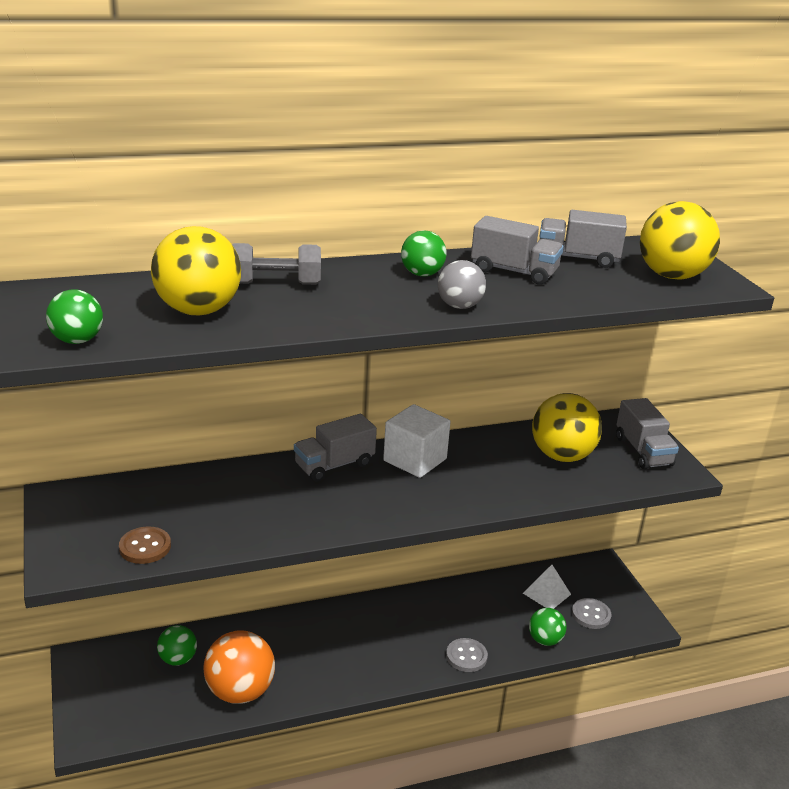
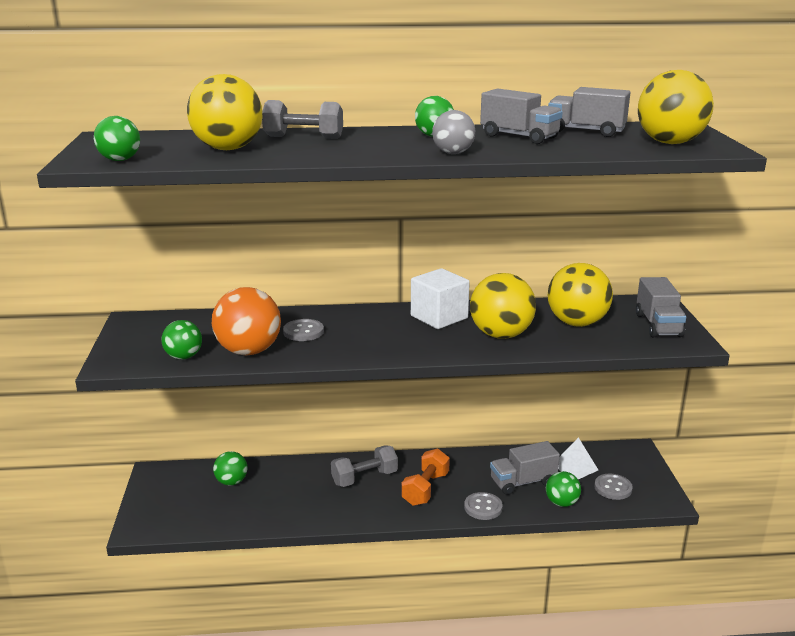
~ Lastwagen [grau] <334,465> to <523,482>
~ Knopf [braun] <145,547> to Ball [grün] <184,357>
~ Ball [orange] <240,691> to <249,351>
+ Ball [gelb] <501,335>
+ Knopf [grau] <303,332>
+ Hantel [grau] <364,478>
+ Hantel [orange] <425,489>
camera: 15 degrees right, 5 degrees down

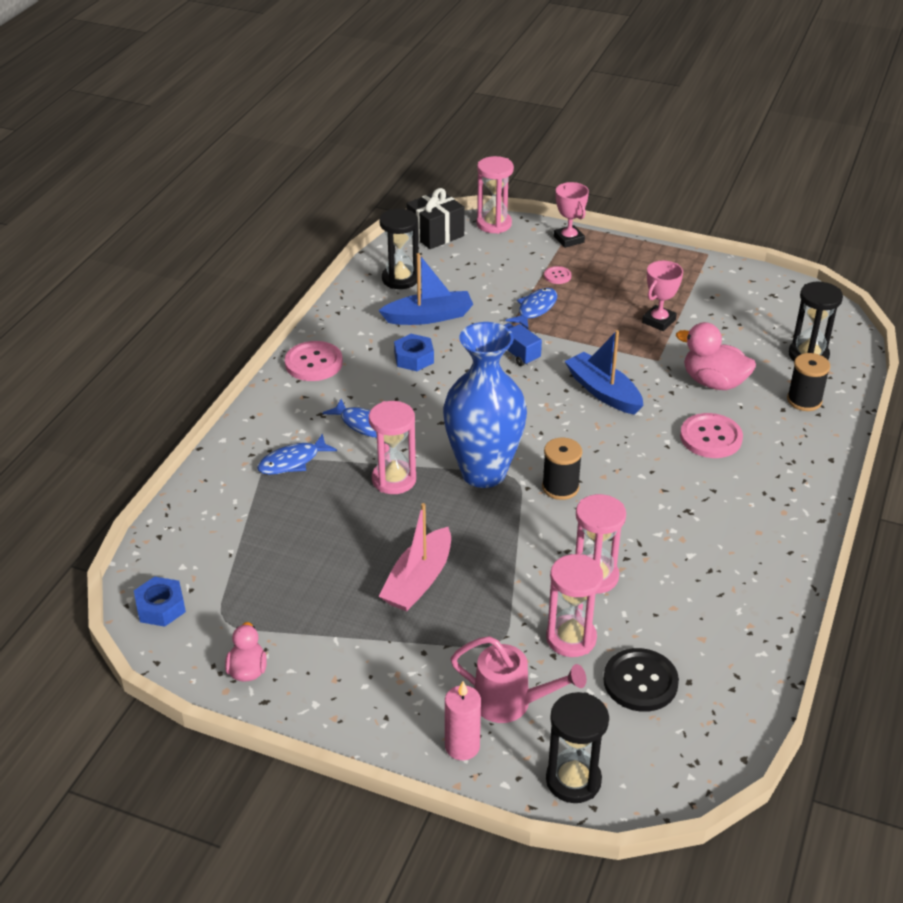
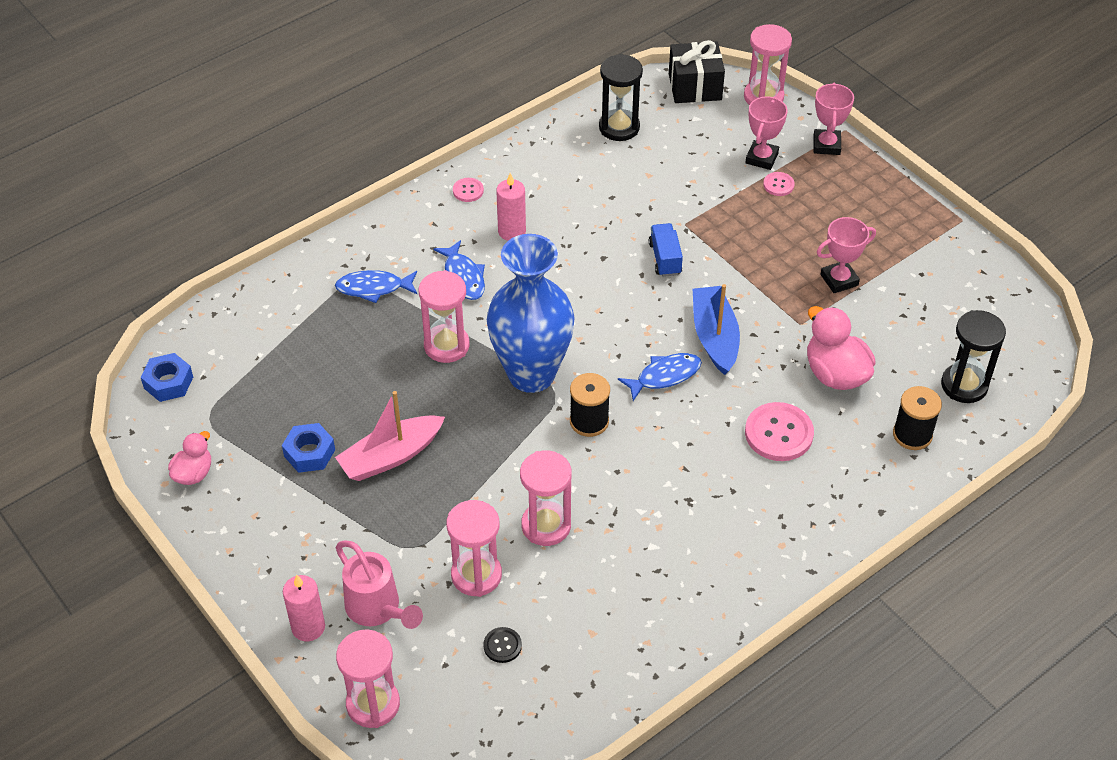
- Boot [blau] <429,317>
~ Fisch [blau] <535,309> to <664,376>
~ Sechskantmutter [blau] <414,358> to <309,453>
~ Knopf [rosa] <313,363> = <468,191> x0.51
~ Knopf [schwarz] <640,682> = <502,646> x0.51
~ Sanduhr [schwarz] <573,780> to Sanduhr [rosa] <373,704>
+ Pokal [rosa] <761,158>
+ Kerze [rosa] <512,231>
camera: 30 degrees right, 10 degrees up

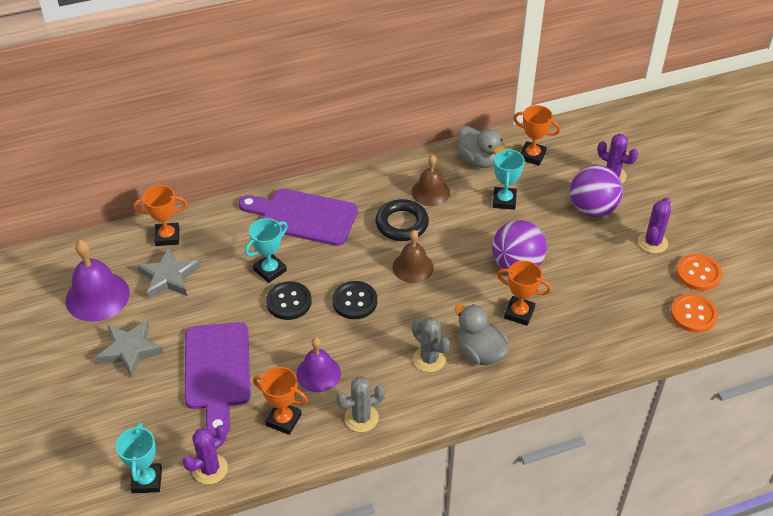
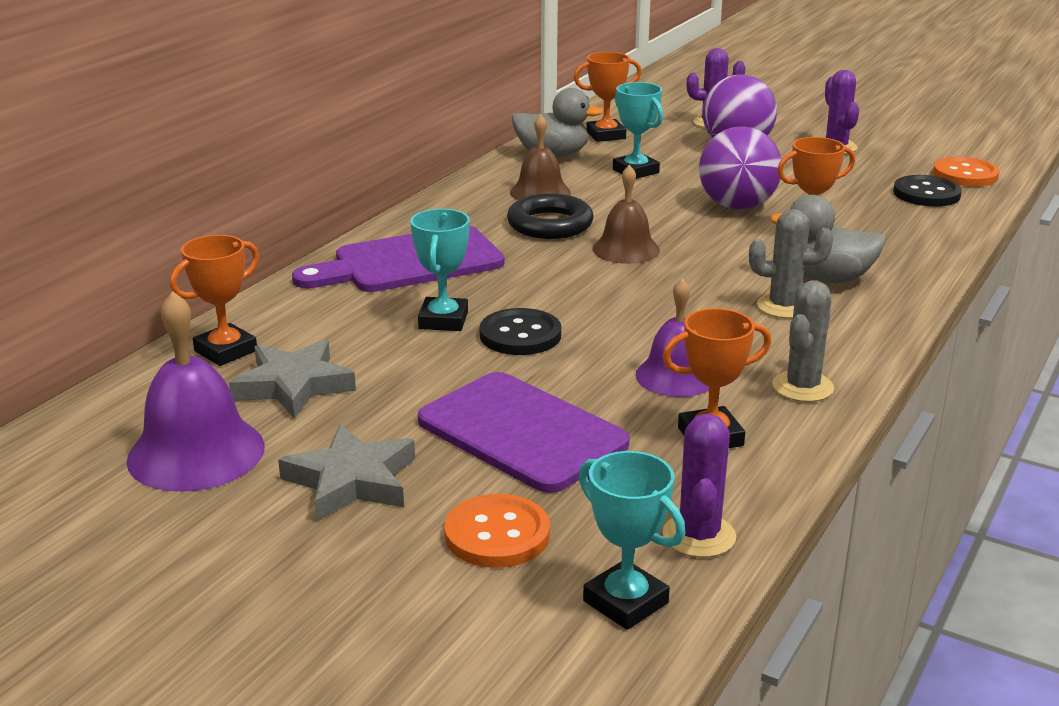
~ Knopf [orange] <698,273> to <497,534>
~ Knopf [schwarz] <354,301> to <926,194>
camera: 40 degrees left, 20 degrees down

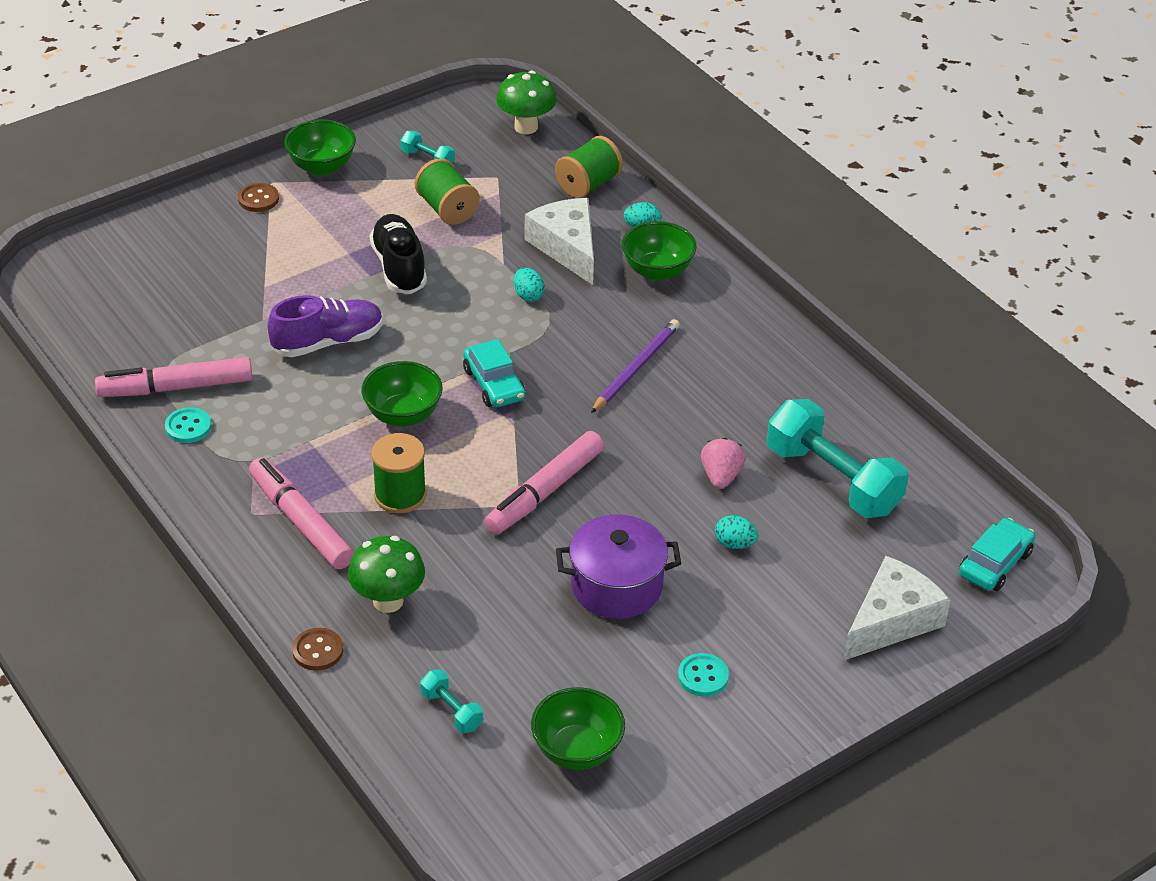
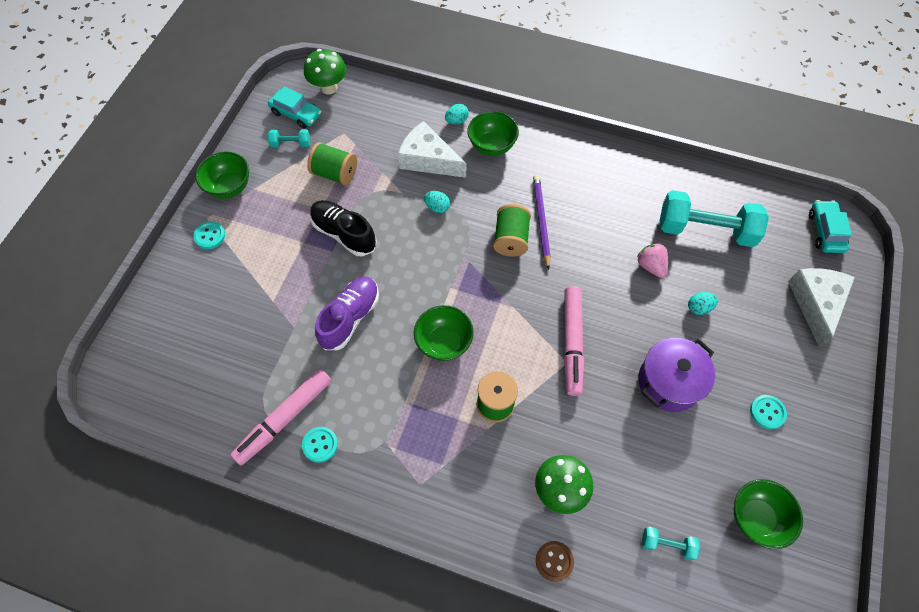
~ Garnrolle [grün] <588,184> to <511,239>
~ Knopf [braun] <258,199> to Knopf [türkis] <210,236>
~ Auto [türkis] <494,384> to <296,113>
- Filzstift [rosa] <301,522>
camera: 35 degrees left, 20 degrees up

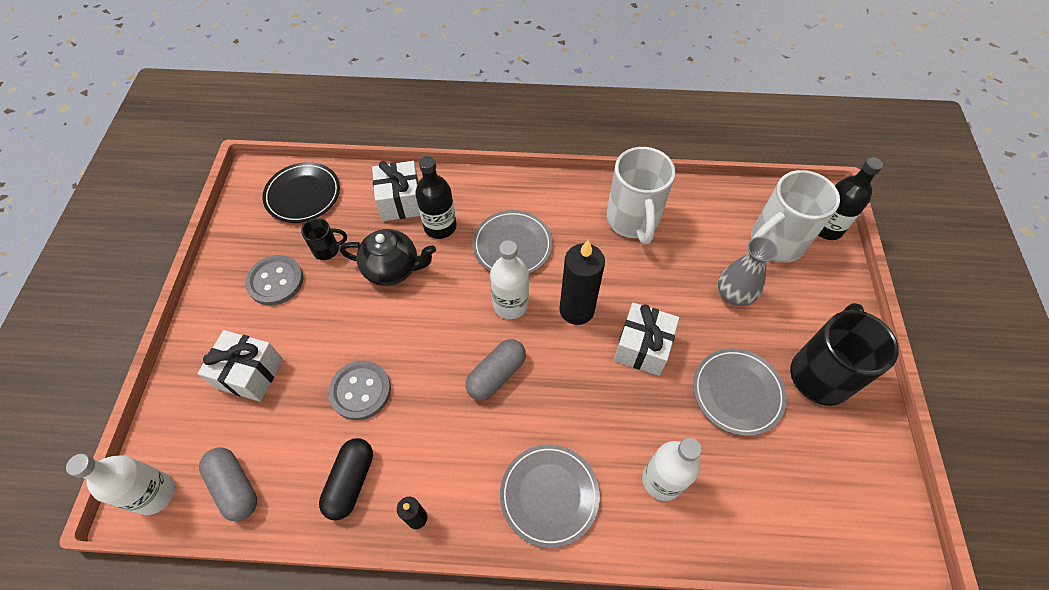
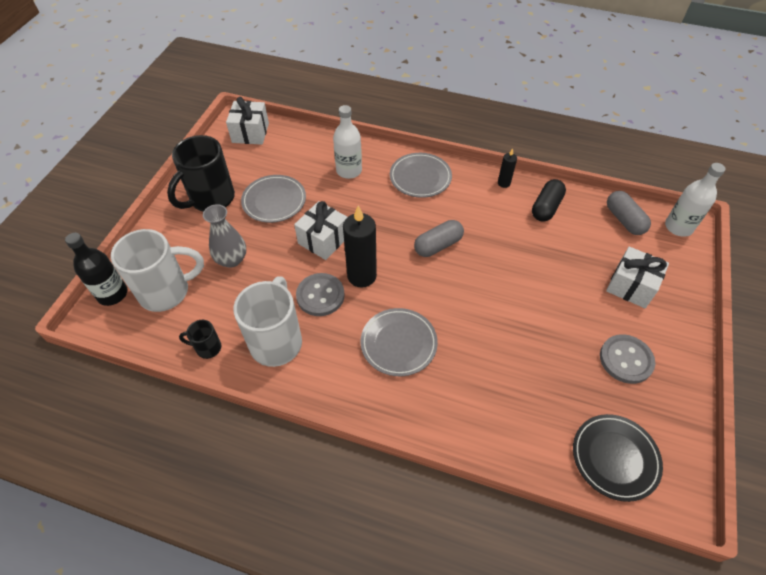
- Flasche [schwarz] <440,226>
~ Geschenk [weiß] <401,202> to <250,133>
~ Tasse [schwarz] <327,250> to <207,348>
- Teekanne [schwarz] <393,269>
- Flasche [weiß] <510,304>
~ Knopf [grau] <360,391> to <320,295>
camera: 165 degrees left, 5 degrees down

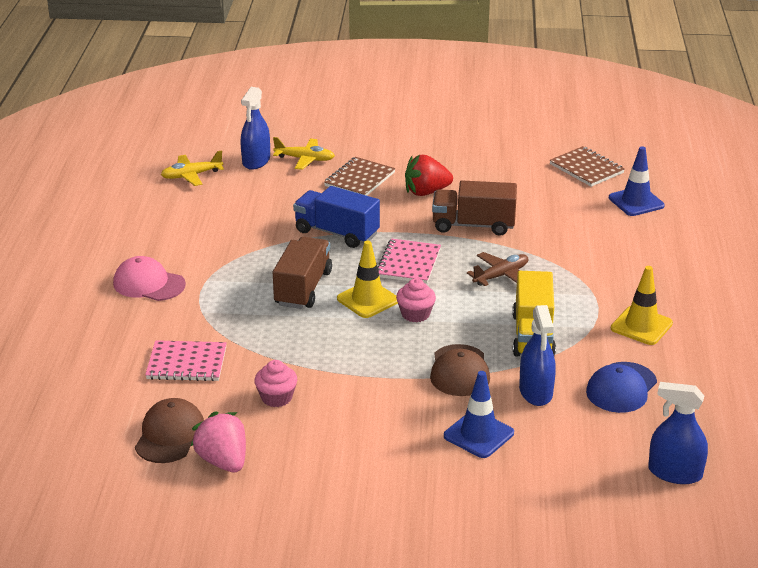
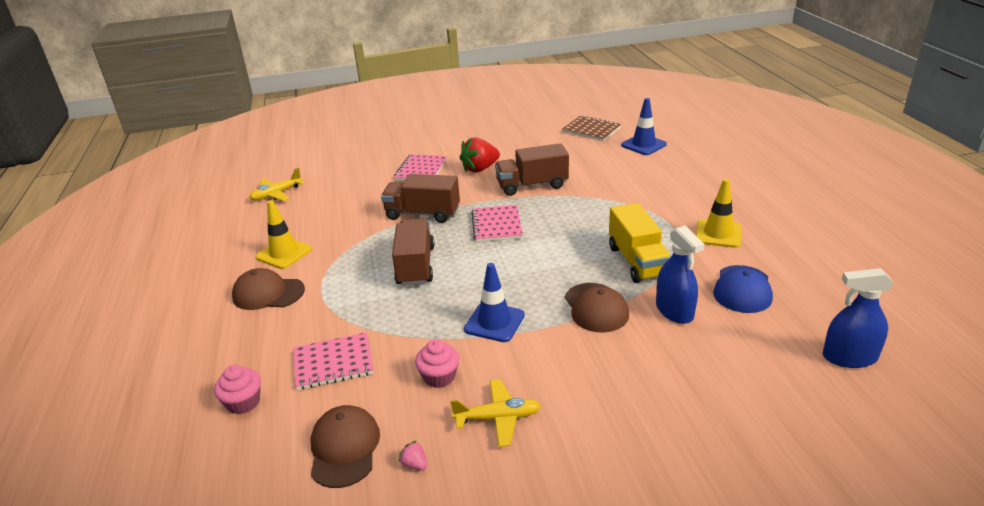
- Sprühflasche [blau] <256,161>
~ Flugzeug [gelb] <305,159> to <498,418>
~ Notizbuch [braun] <359,179> to Notizbuch [rosa] <421,170>
~ Lastwagen [blau] <337,233> to Lastwagen [braun] <423,214>
~ Leitkegel [gelb] <368,300> to <284,253>
- Flugzeug [braun] <501,276>
~ Kappe [rosa] <149,284> to Kappe [braun] <268,293>
~ Muffin [rosa] <415,314> to <243,402>
~ Leitkegel [blau] <478,434> to <494,322>
~ Erdbeere [rosa] <223,461> = <415,464> x0.43
camera: 15 degrees left, 0 degrees up

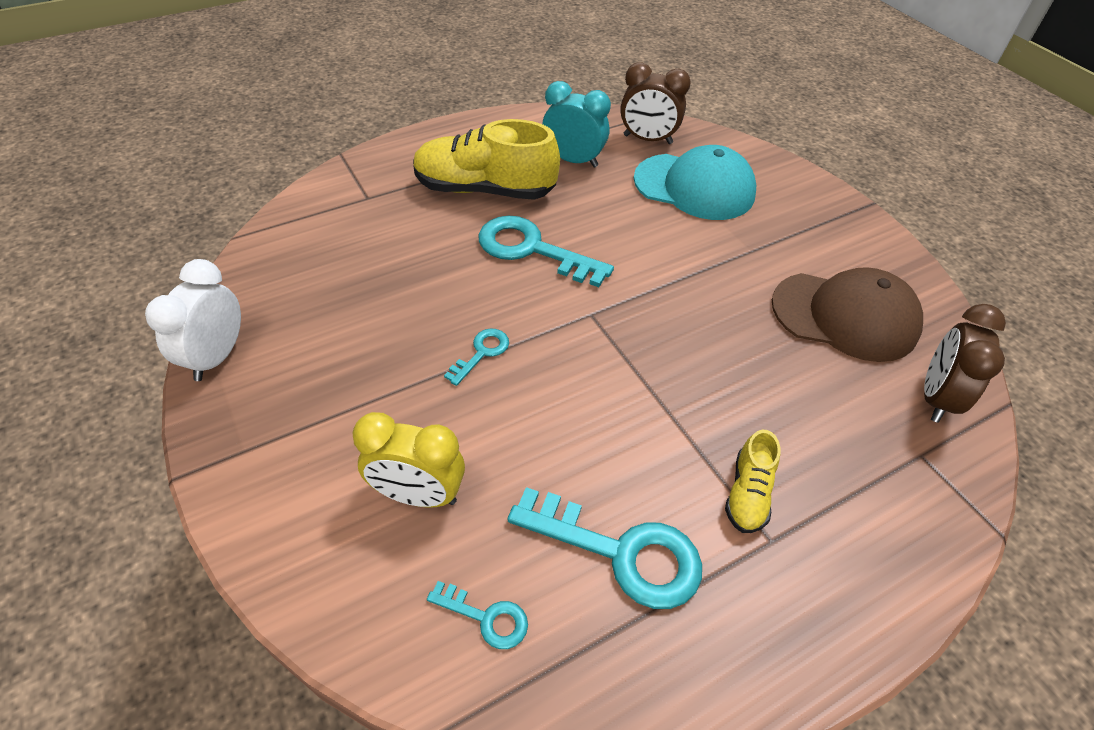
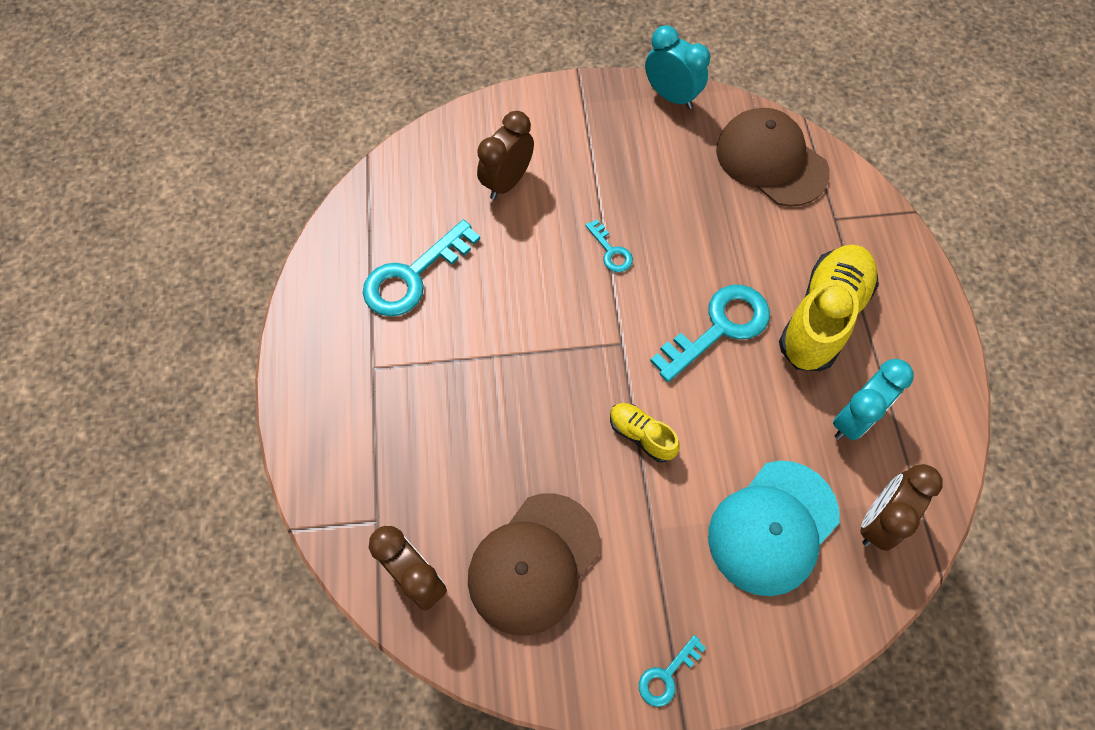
~ Wecker [weiß] <217,357> to Wecker [türkis] <671,96>
~ Wecker [gelb] <418,495> to Wecker [braun] <507,182>
~ Schuh [gelb] <748,494> to <641,435>
~ Schlüssel [türkis] <486,617> to <667,675>
+ Kappe [braun] <771,161>
camera: 115 degrees right, 15 degrees up

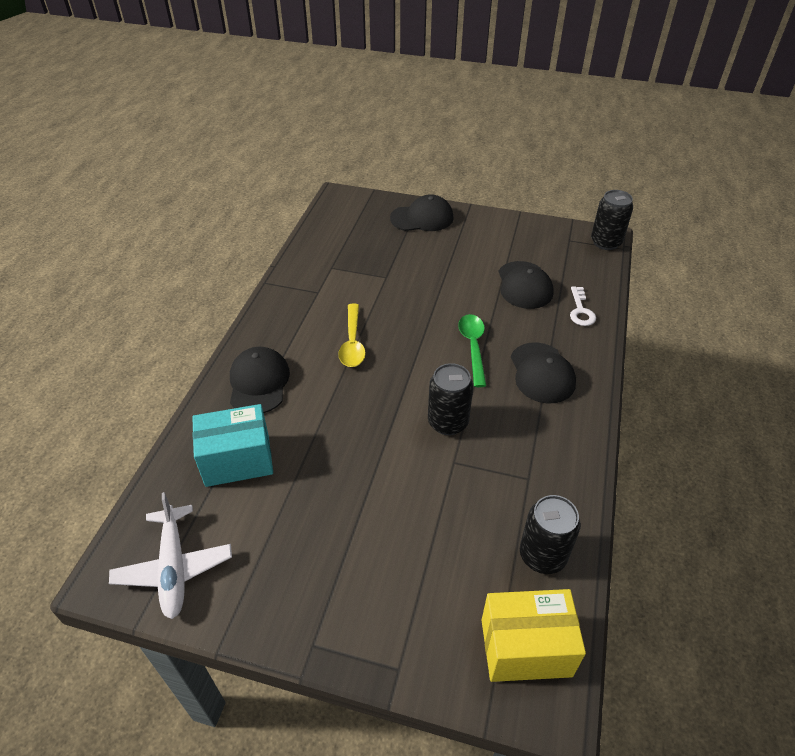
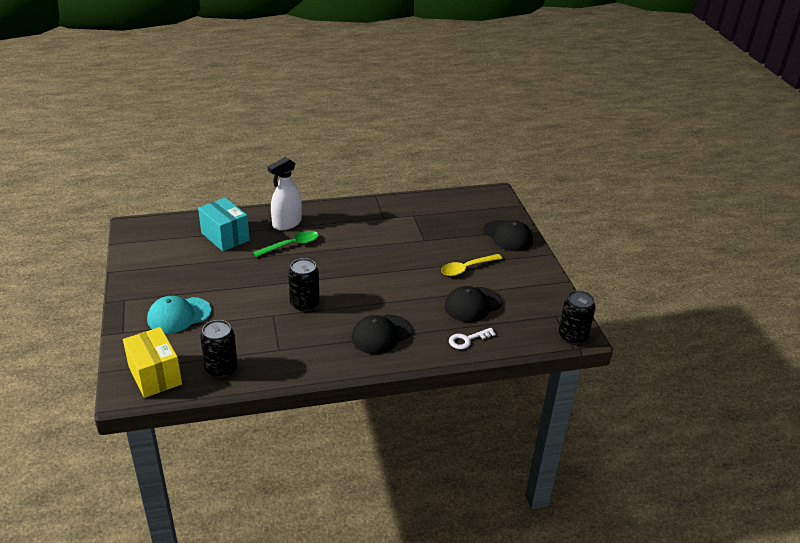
~ Löffel [gelb] <352,342> to <466,268>
~ Löffel [grün] <473,347> to <291,245>
~ Kappe [schwarz] <259,383> to Sprühflasche [weiß] <287,223>
- Flugzeug [weiß] <174,567>
+ Kappe [türkis] <179,315>
camera: 60 degrees right, 10 degrees down

